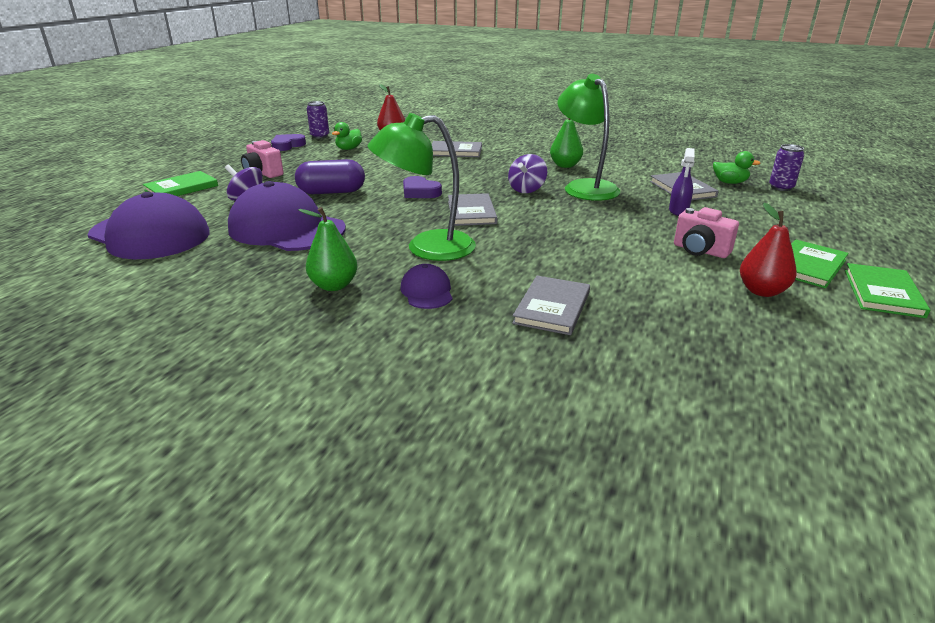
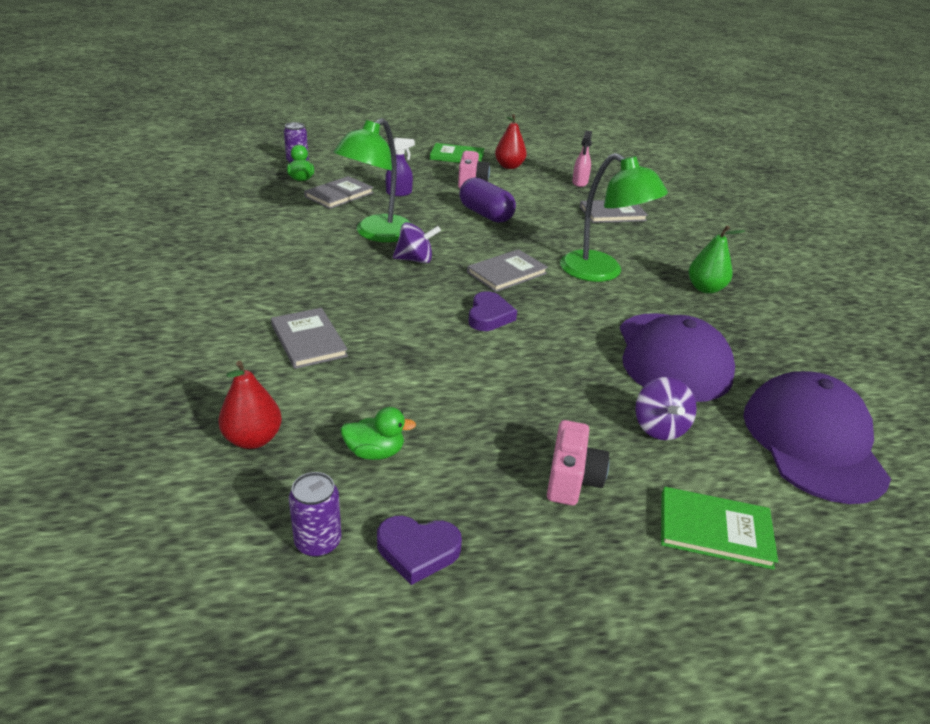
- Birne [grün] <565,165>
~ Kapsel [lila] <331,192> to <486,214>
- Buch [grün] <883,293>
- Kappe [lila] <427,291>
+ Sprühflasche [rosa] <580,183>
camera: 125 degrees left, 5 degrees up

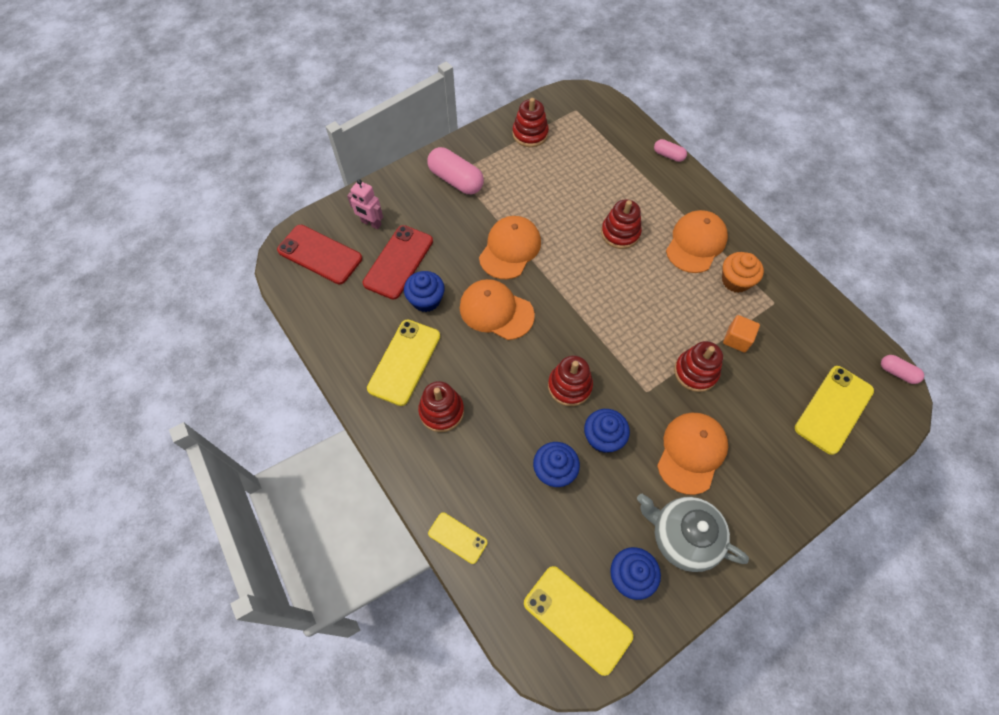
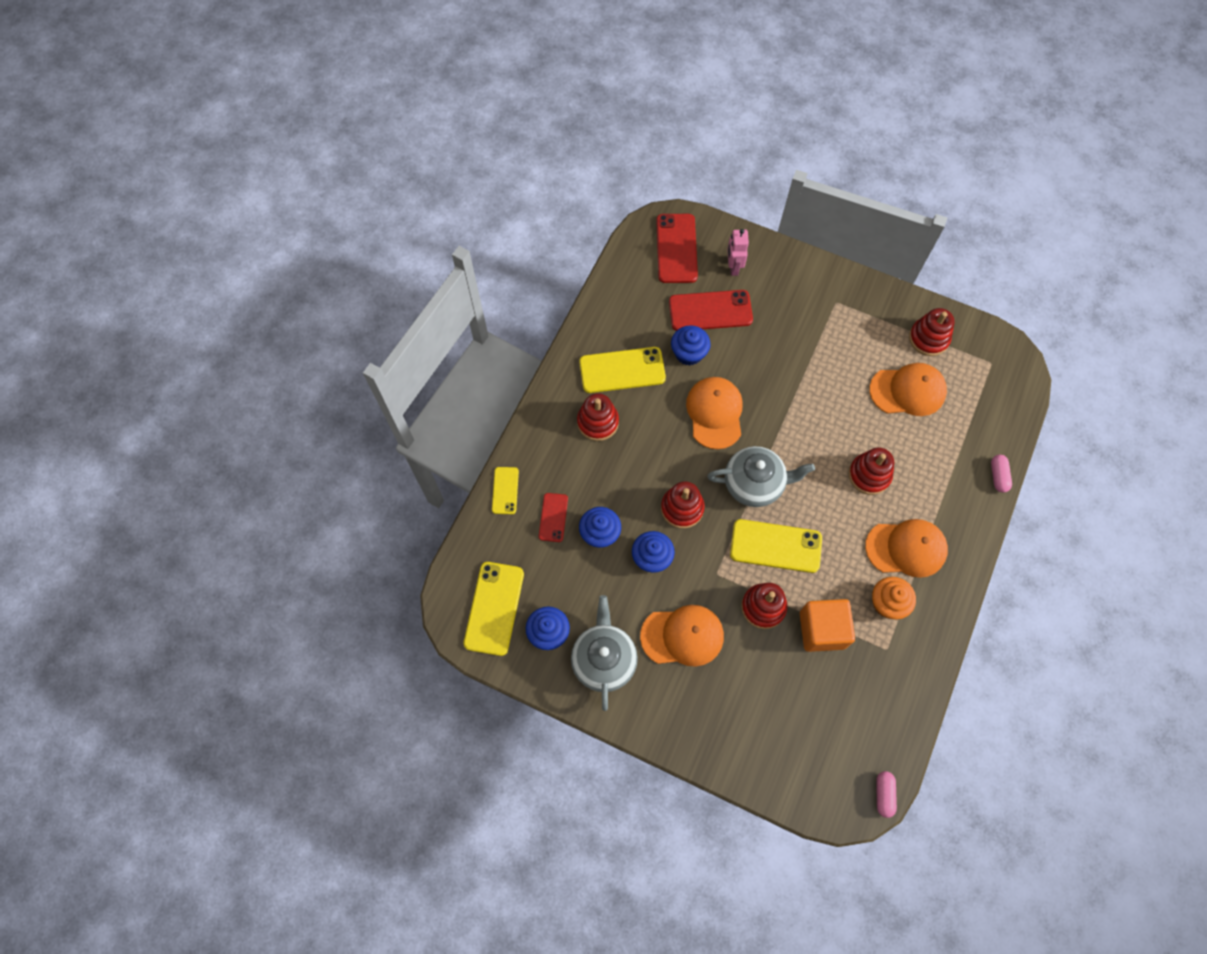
- Kapsel [rosa] <456,180>
~ Kappe [orange] <510,249> to <908,391>
~ Kubus [orange] <737,339> = <822,630> x1.68
~ Handy [gelb] <834,409> to <775,546>
+ Teekanne [grau] <754,484>
+ Handy [rot] <553,517>
camera: 60 degrees right, 5 degrees up

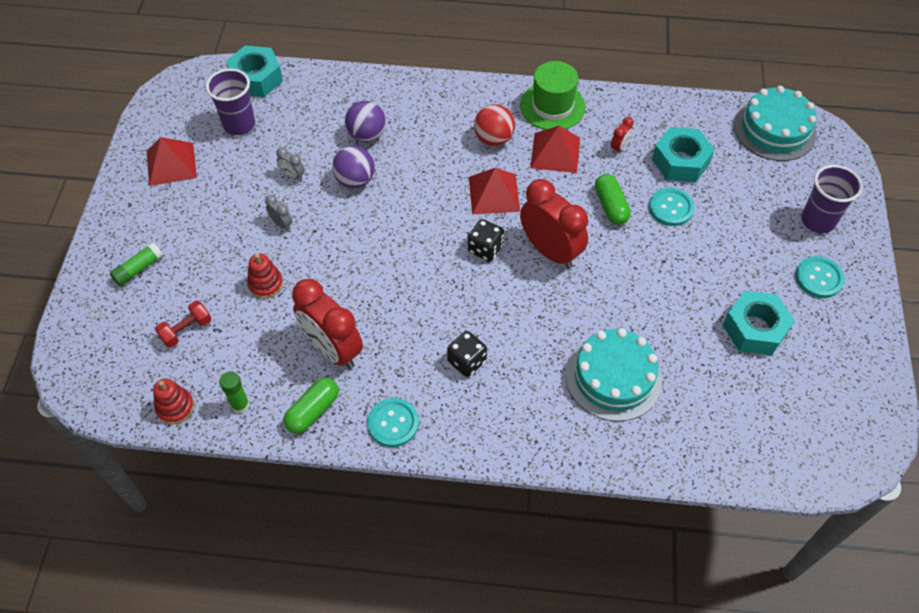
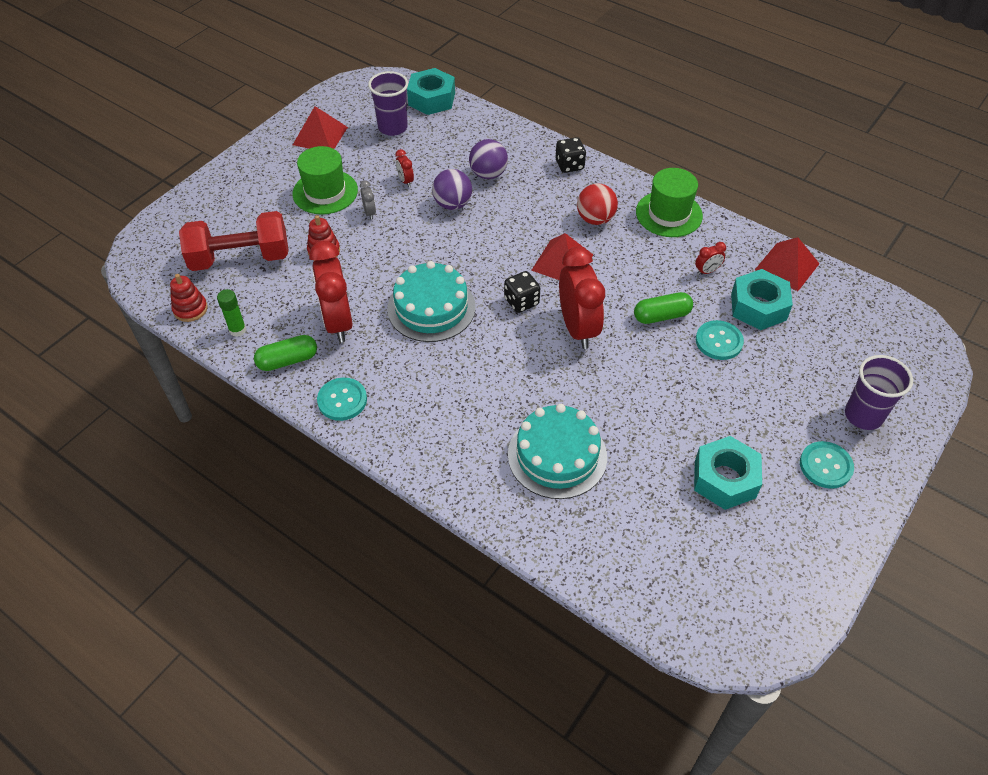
~ Kuchen [türkis] <774,129> to <431,308>
~ Pyramide [rot] <555,152> to <787,266>
~ Wecker [grau] <293,176> to Wecker [rot] <405,181>
~ Kapsel [grün] <610,206> = <661,316> 60 degrees clockwise
- Klebestift [grün] <138,269>
~ Hantel [rot] <186,330> = <240,258> x2.11
~ Spielwürfel [schwarz] <467,361> to <569,165>
+ Hut [grün] <325,192>
camera: 30 degrees right, 5 degrees down

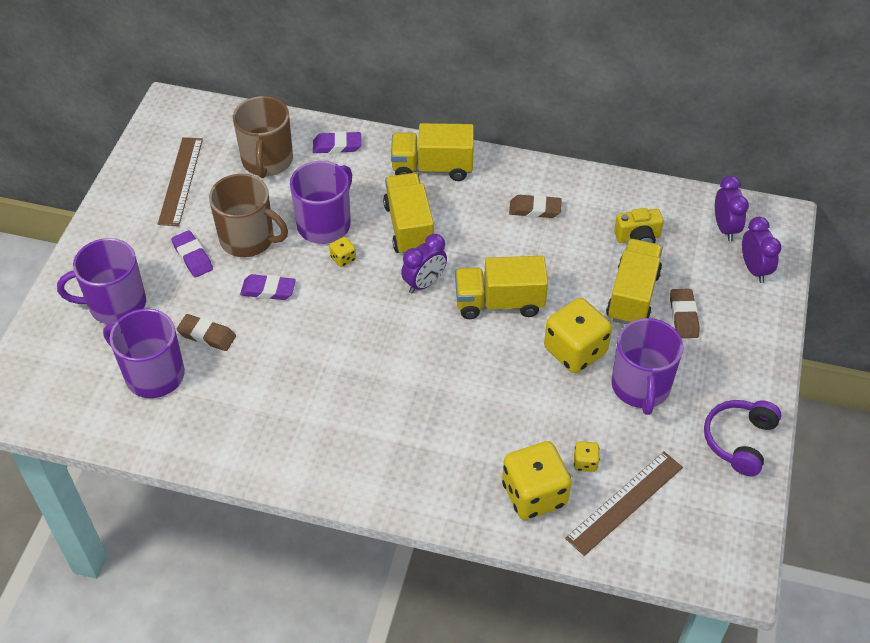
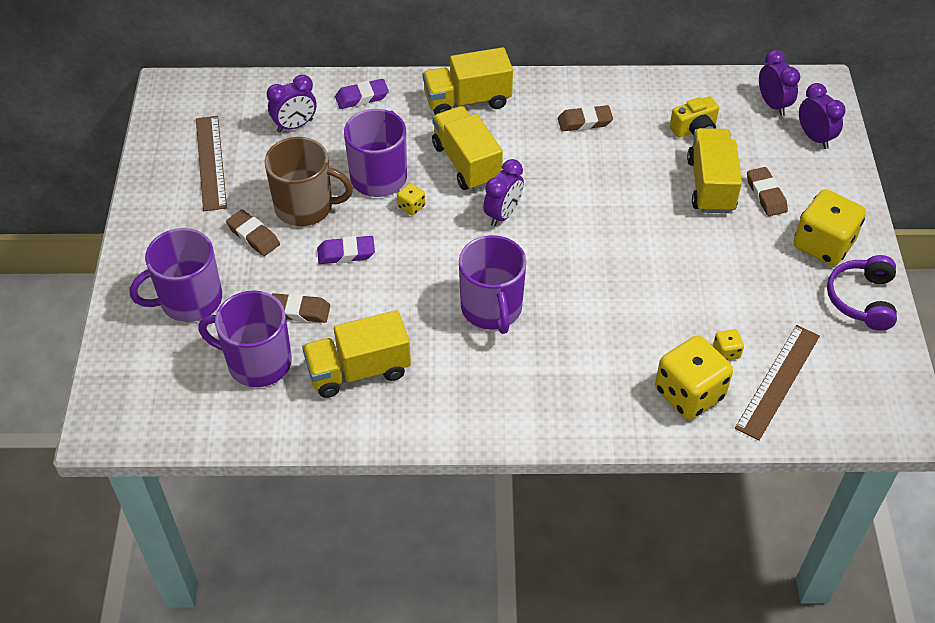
~ Tasse [braun] <267,161> to Wecker [lila] <295,125>
~ Radiergummi [lila] <192,257> to Radiergummi [braun] <253,236>
~ Lastwagen [gelb] <499,302> to <358,370>
~ Spielwürfel [gelb] <575,351> to <823,245>
~ Tasse [lila] <641,387> to <492,308>
camera: 15 degrees left, 0 degrees up

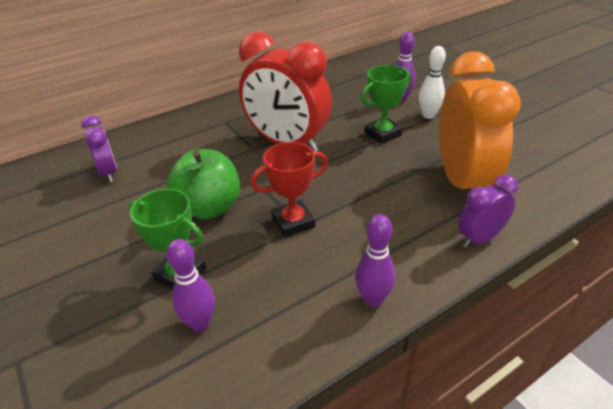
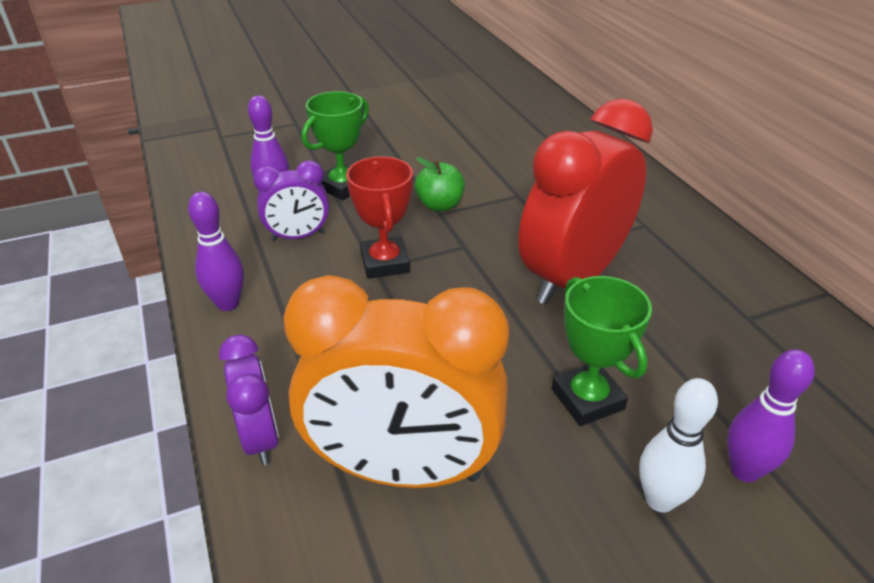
~ Wecker [lila] <109,173> to <298,236>
~ Apfel [grün] <209,207> = <440,205> x0.59
camera: 100 degrees right, 0 degrees up

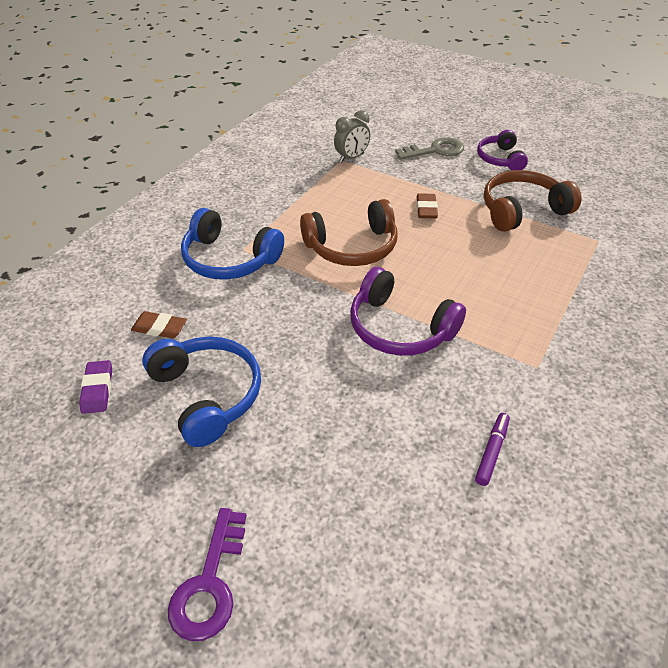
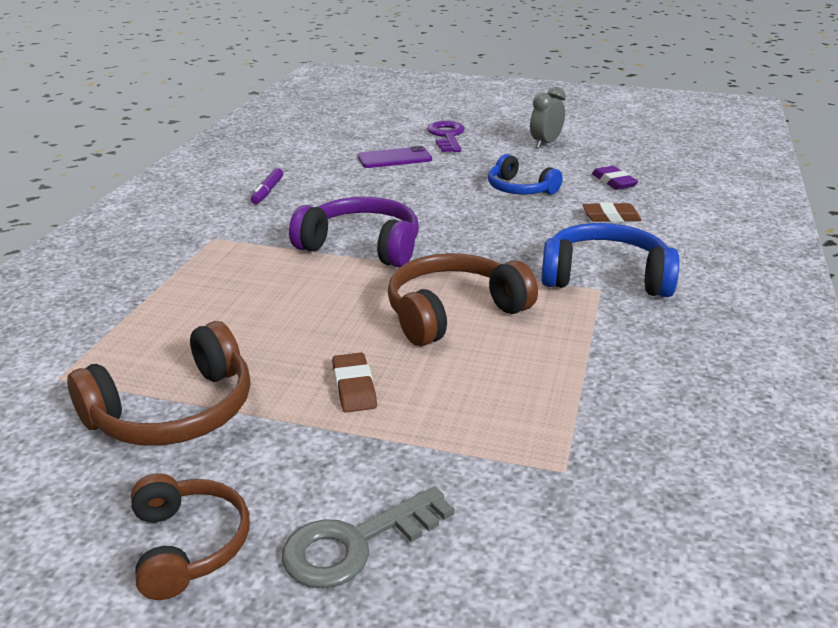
~ Wecker [grau] <351,158> to <545,144>
~ Kopfhörer [lila] <500,159> to Kopfhörer [braun] <188,545>
~ Kopfhörer [blau] <207,395> = <519,189> x0.66
+ Handy [lila] <394,158>
camera: 165 degrees right, 15 degrees down

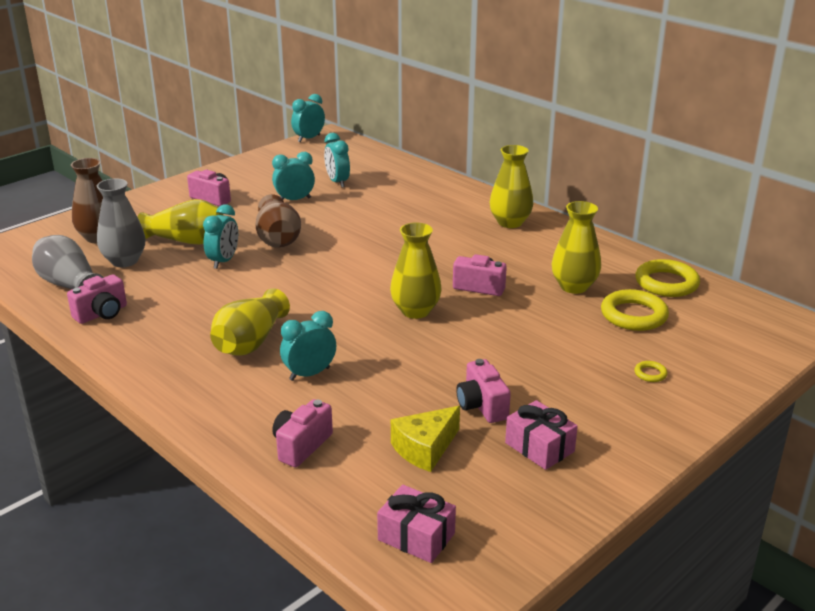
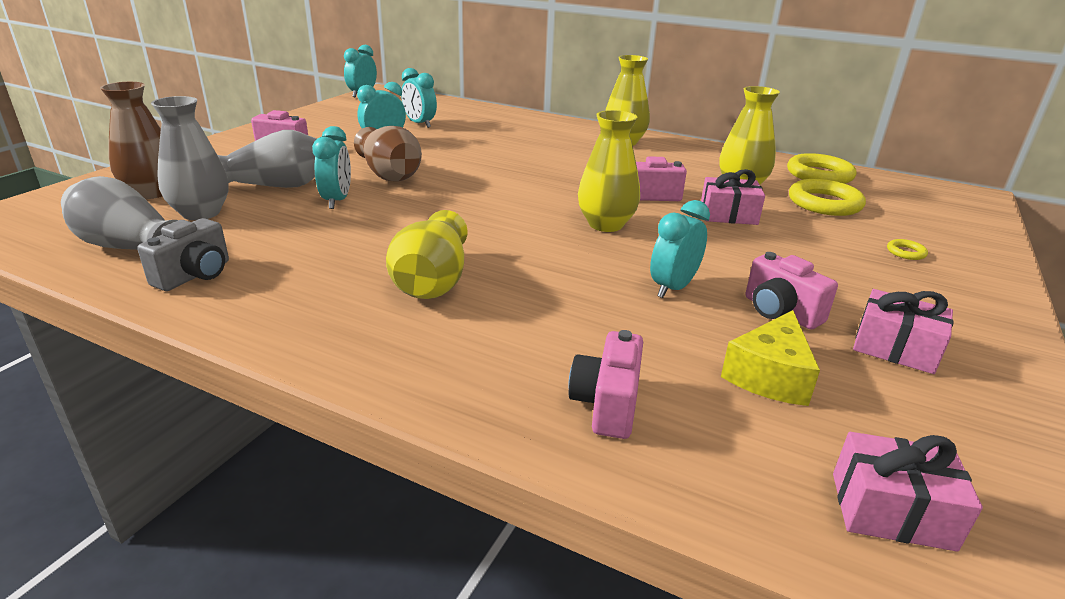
~ Vase [gelb] <186,241> to Vase [grau] <276,186>
~ Kamera [rosa] <102,314> to Kamera [grau] <195,275>
~ Wecker [türkis] <309,374> to <673,288>
+ Geschenk [rosa] <728,215>
camera: 20 degrees left, 0 degrees up

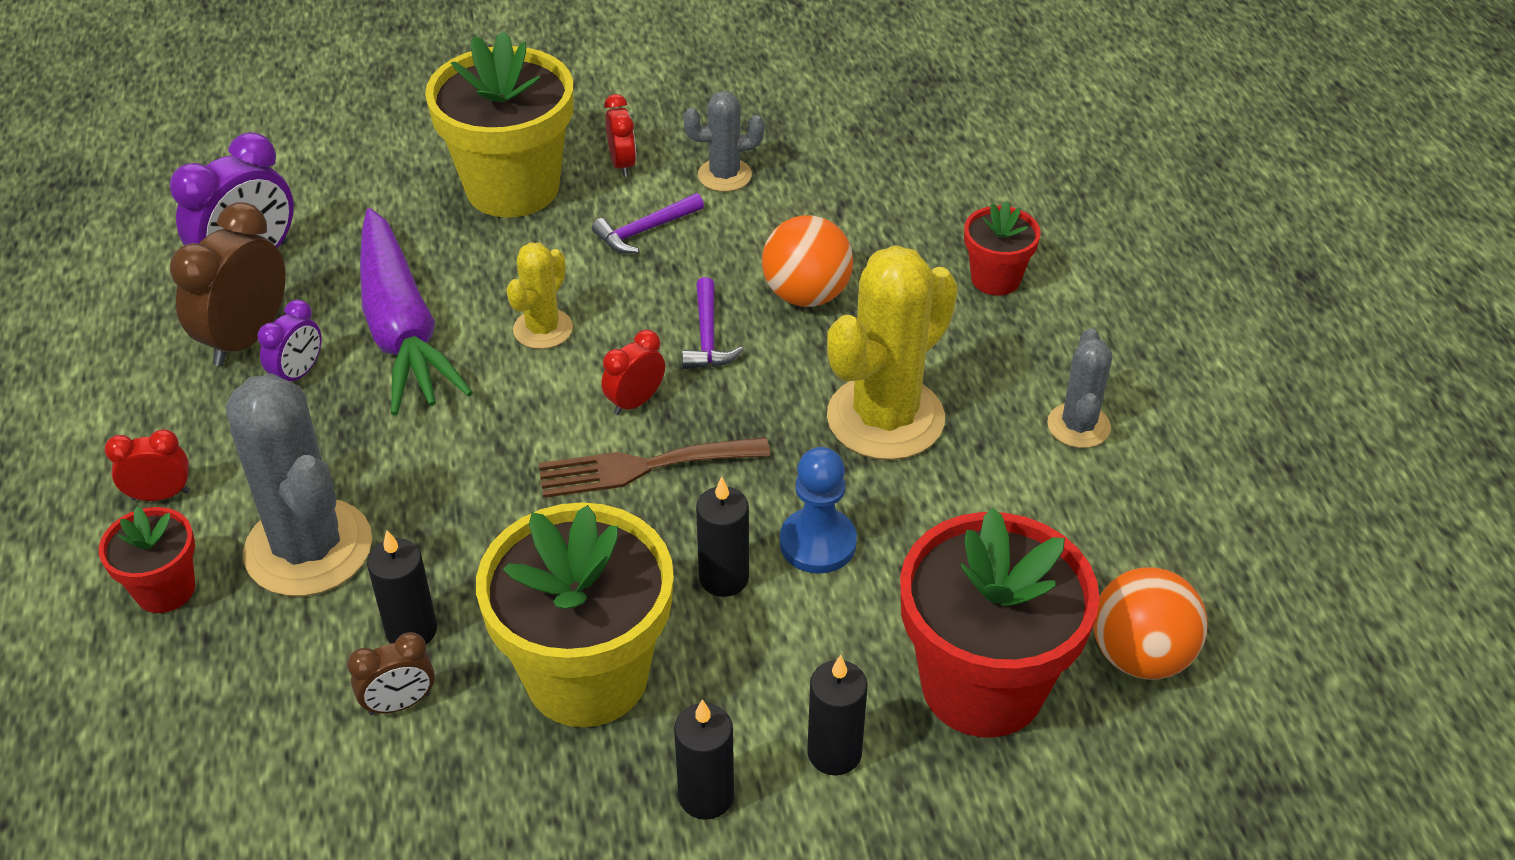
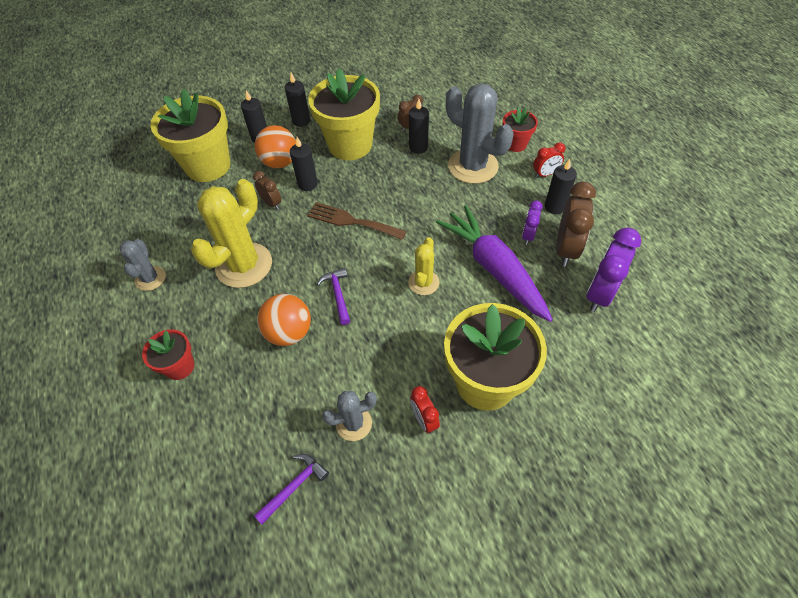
~ Hammer [lila] <645,230> to <294,486>
- Wecker [rot] <635,402>
~ Gabel [braun] <643,467> = <352,221> 135 degrees counterclockwise
~ Bauer [blau] <818,543> to Wecker [braun] <271,203>
~ Blumentopf [rot] <982,685> to Blumentopf [gelb] <208,166>
~ Ball [orange] <1140,655> to <280,162>
+ Kerze [schwarz] <554,207>
camera: 170 degrees right, 10 degrees up

